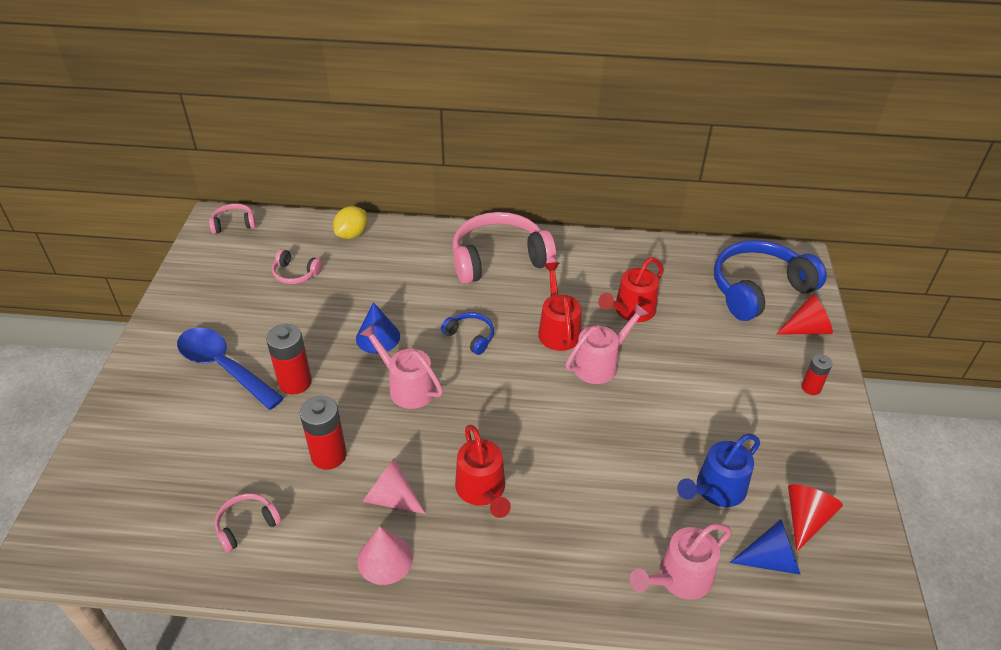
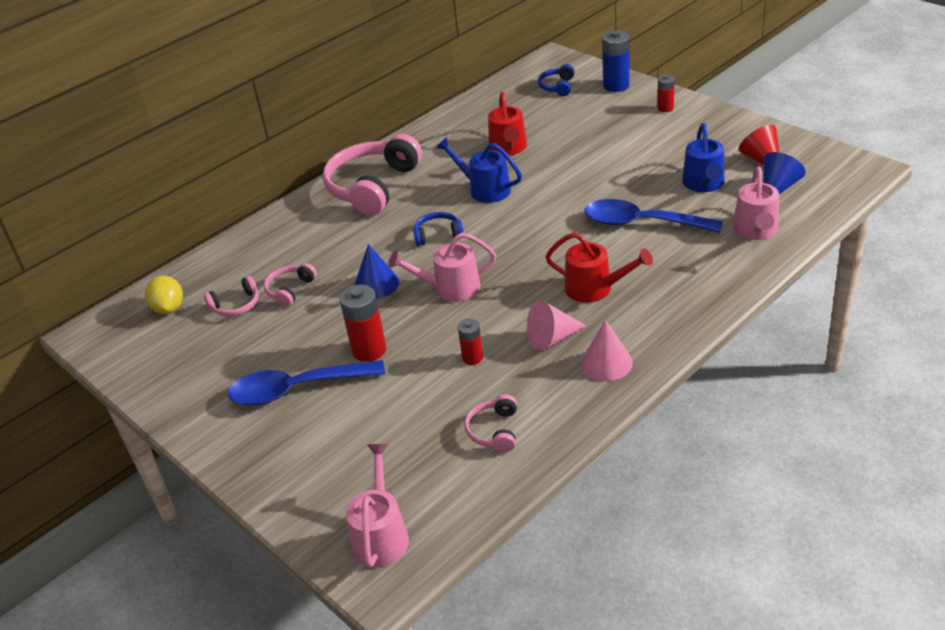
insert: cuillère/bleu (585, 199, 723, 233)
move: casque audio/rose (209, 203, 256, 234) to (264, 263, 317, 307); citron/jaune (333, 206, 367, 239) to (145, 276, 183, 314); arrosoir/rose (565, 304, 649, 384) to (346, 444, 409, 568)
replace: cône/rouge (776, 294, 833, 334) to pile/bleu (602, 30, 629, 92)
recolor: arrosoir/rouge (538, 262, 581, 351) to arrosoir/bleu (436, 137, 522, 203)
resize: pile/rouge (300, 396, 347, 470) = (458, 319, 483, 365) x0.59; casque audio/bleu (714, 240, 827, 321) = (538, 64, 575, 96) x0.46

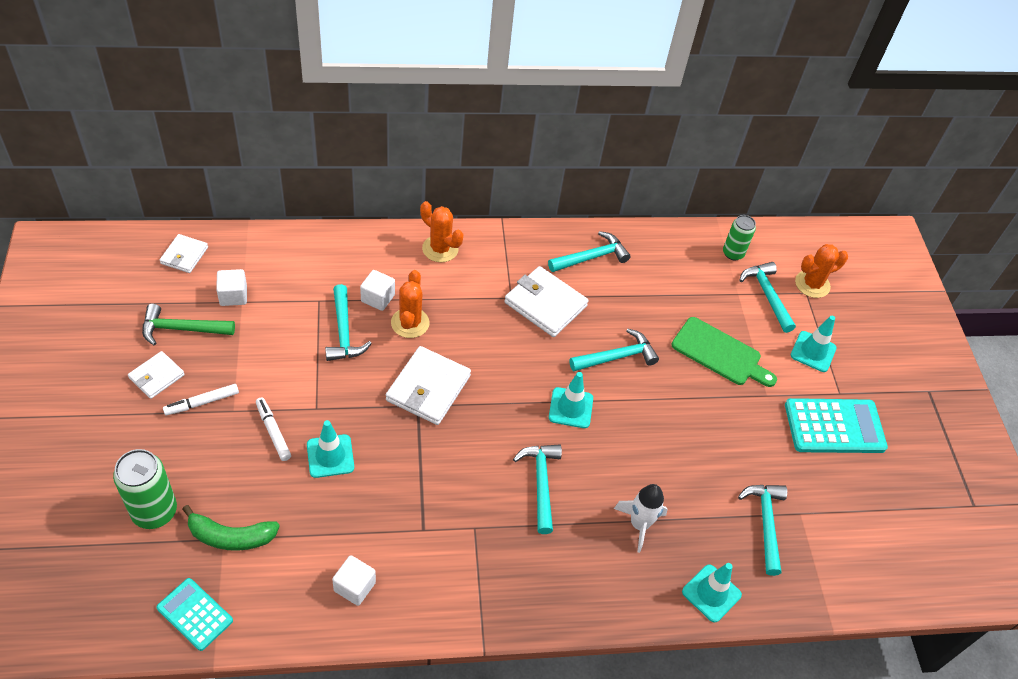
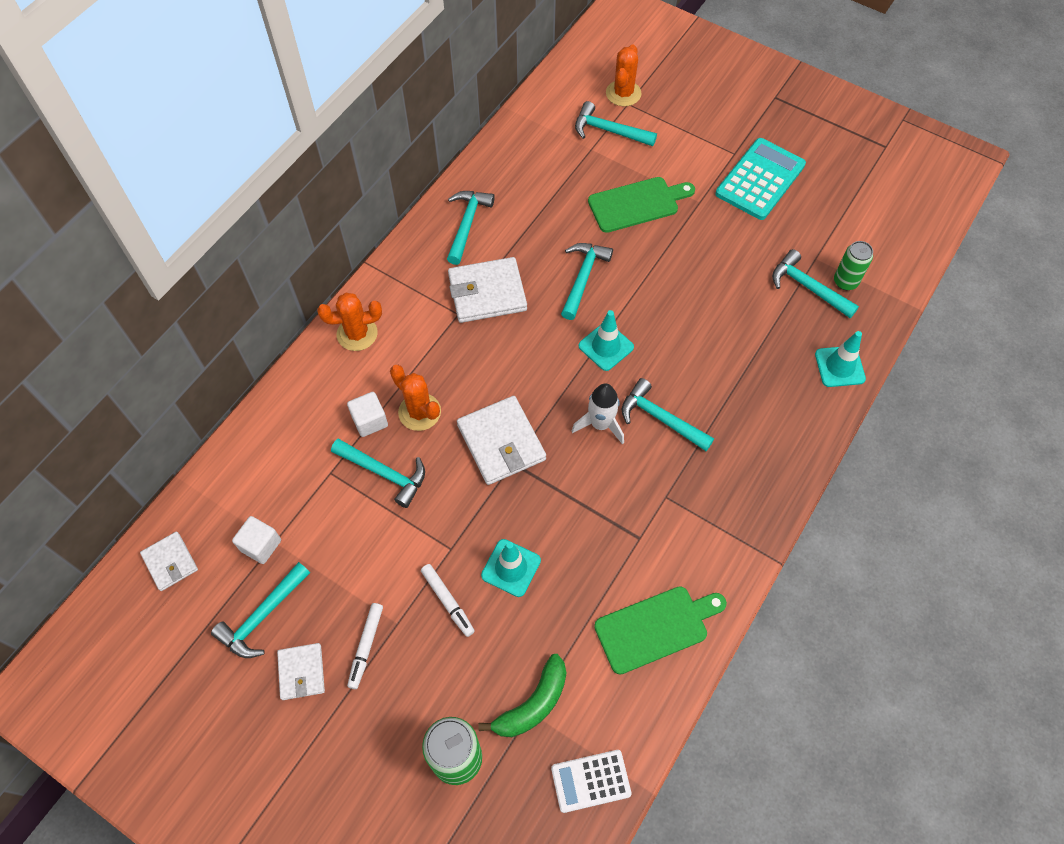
delete: cône de chantier/turquoise (791, 316, 837, 372)
move: fusée/blanc (614, 484, 668, 553) to (572, 383, 624, 444); canette/vert (723, 215, 756, 260) to (834, 241, 873, 290)
replace: cube/blanc (332, 555, 376, 606) to planche à découper/vert (594, 586, 727, 675)
recolor: marteau/vert (142, 304, 235, 346) to marteau/turquoise (211, 562, 310, 658); calculatrice/turquoise (157, 578, 233, 651) to calculatrice/blanc (551, 750, 632, 813)
rotate: feutre/blanc (256, 397, 291, 461) = (421, 564, 475, 637) 135 degrees counterclockwise

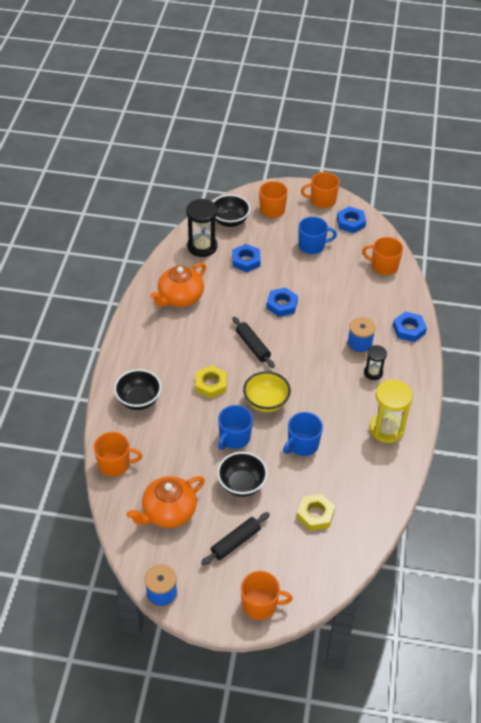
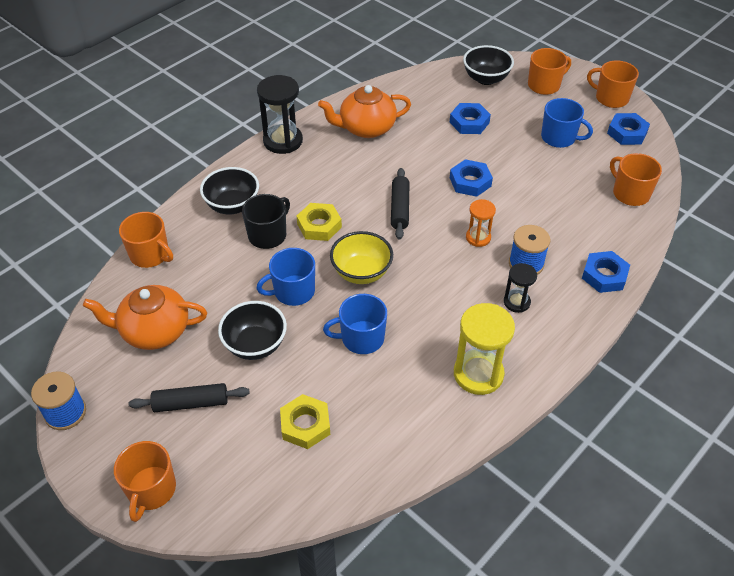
insert: tasse/noir (242, 194, 290, 249); sablier/orange (466, 199, 496, 247)
move: sablier/noir (186, 199, 218, 257) to (257, 75, 303, 154)
rotate: tasse/orange (241, 571, 293, 620) = (114, 441, 176, 522) 60 degrees clockwise

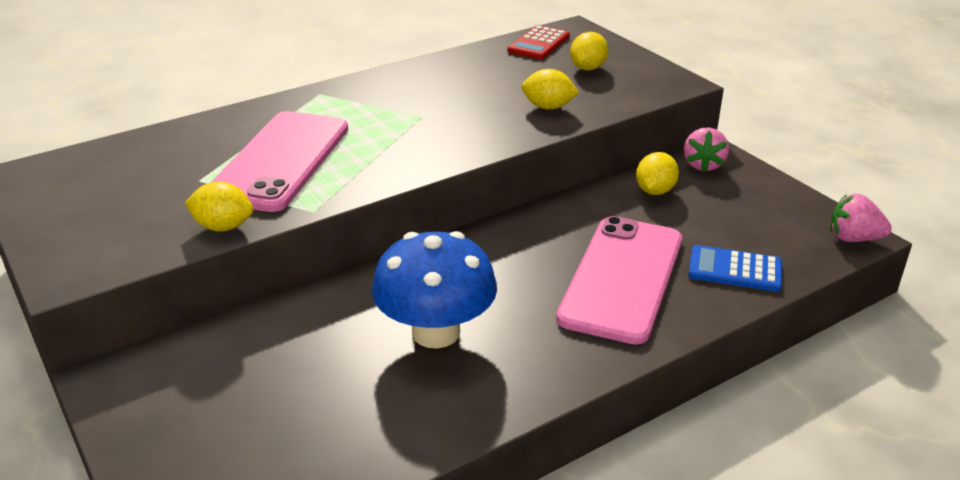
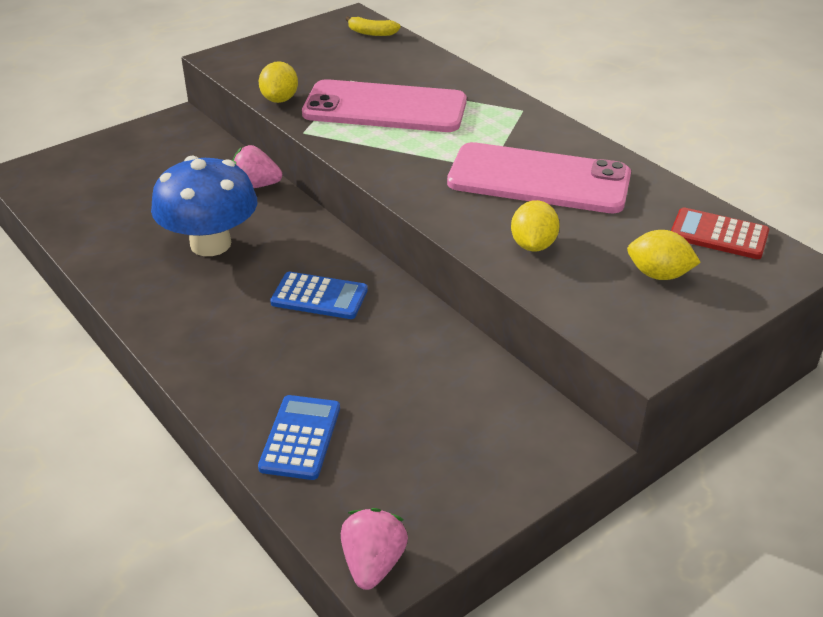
delete: citron/jaune (636, 152, 679, 195)
insert: calculatrice/bleu (270, 272, 368, 319); banane/jaune (345, 16, 401, 36)
move: téléphone/rose (556, 216, 682, 345) to (447, 142, 631, 213); fraise/rose (684, 127, 729, 172) to (232, 145, 282, 188)

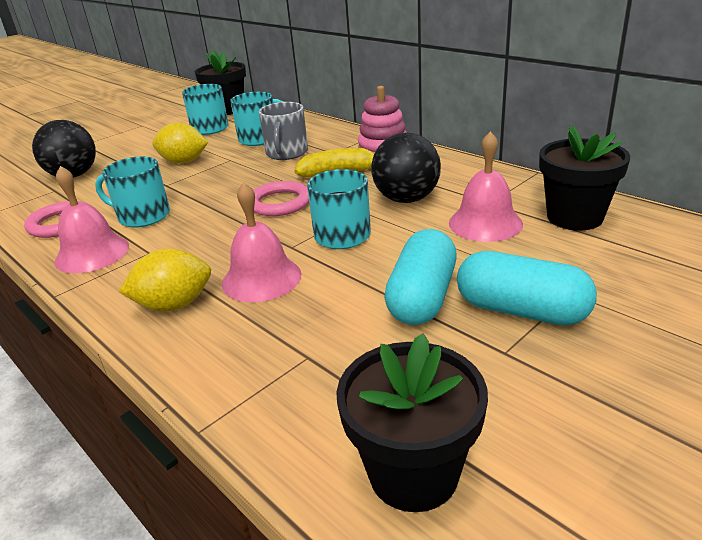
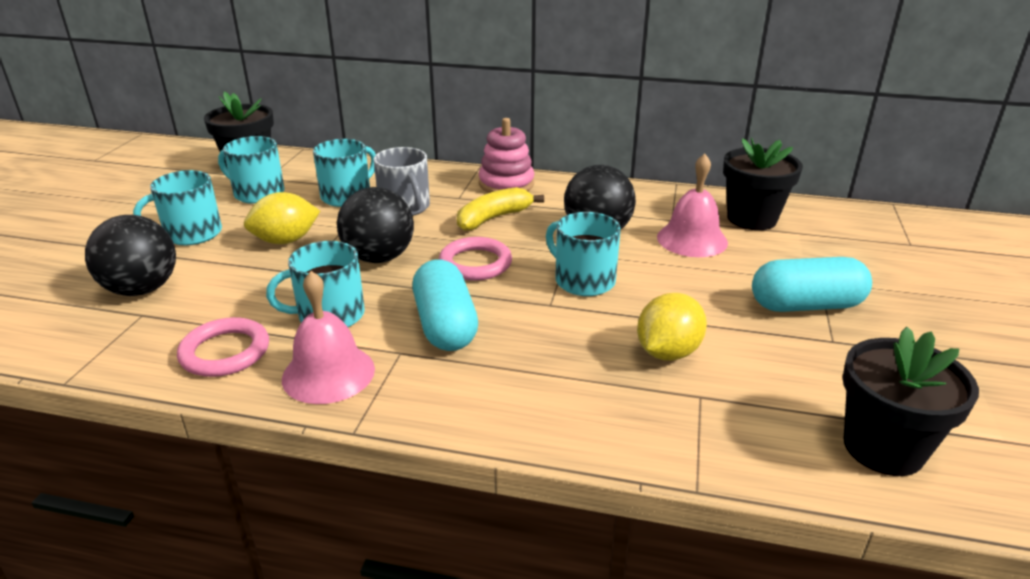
delete: cloche/rose (222, 182, 301, 302)
insert: tasse/turquoise (133, 170, 222, 245); balle/noir (337, 187, 414, 263)
move: citron/jaune (119, 248, 211, 312) to (637, 293, 707, 361); gélule/turquoise (384, 229, 457, 325) to (412, 260, 478, 351)

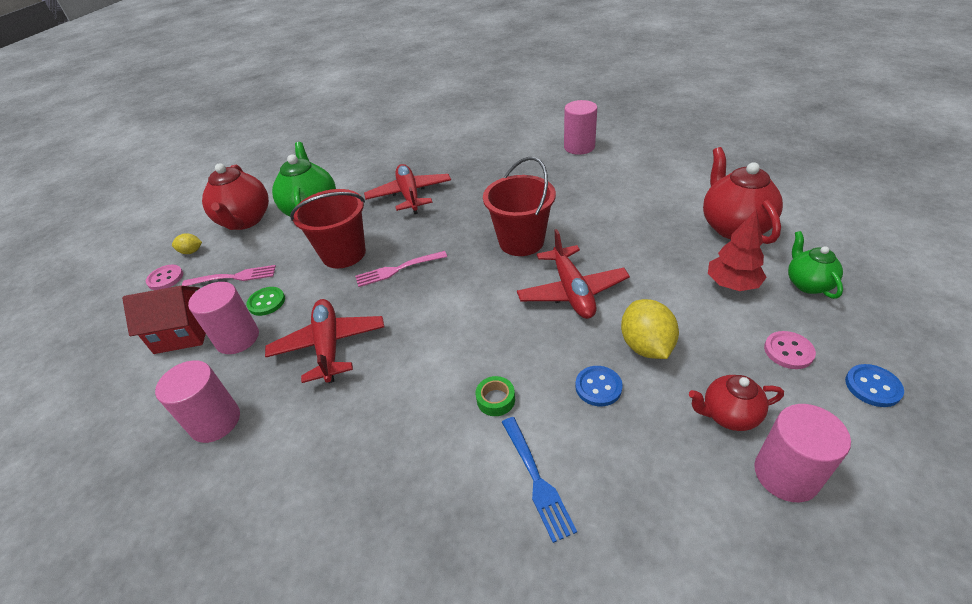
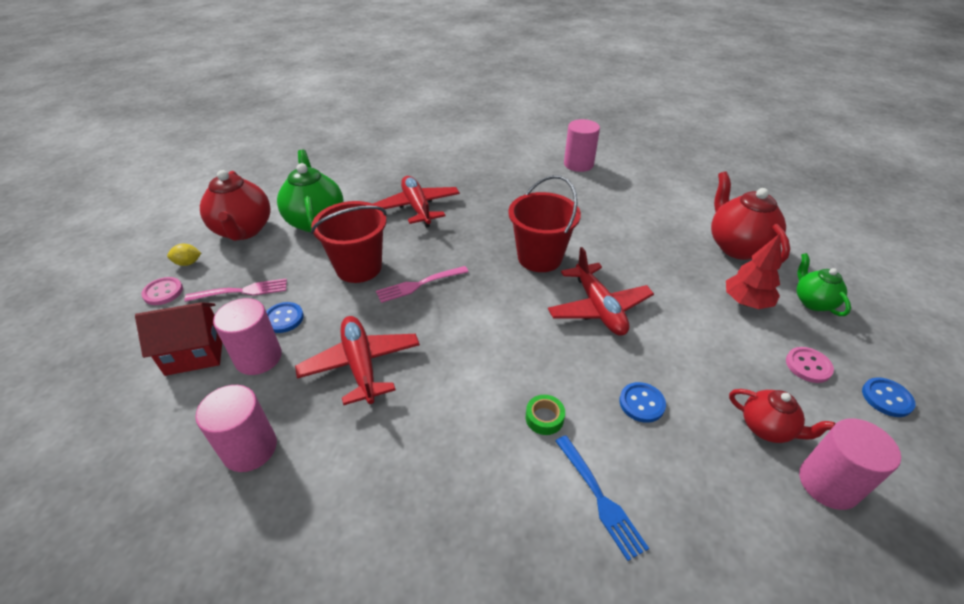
delete: citron/jaune (621, 299, 679, 359)
recolor: bouton/vert (246, 287, 285, 316) to bouton/bleu (266, 302, 304, 333)
rotate: théière/rouge (689, 375, 784, 431) = (729, 389, 836, 443) 135 degrees counterclockwise

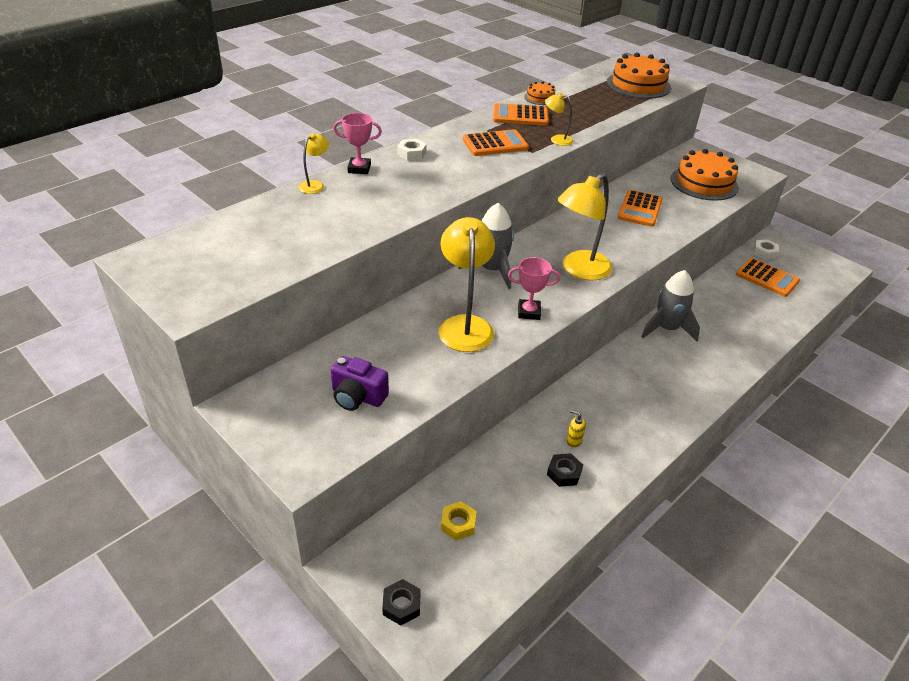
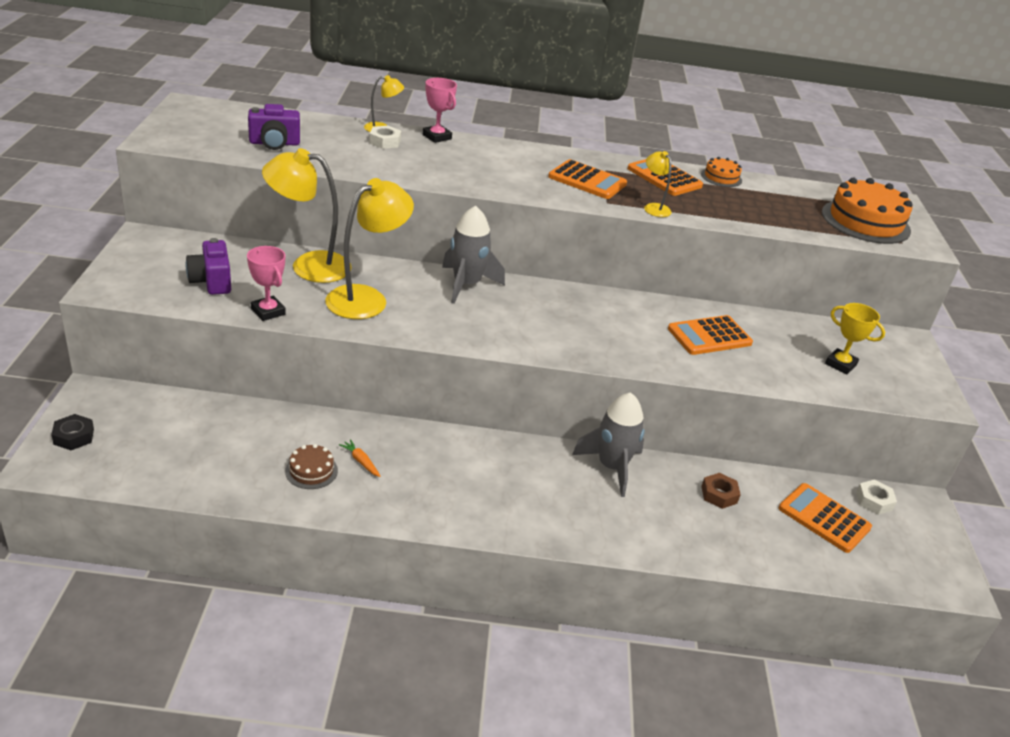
delete: écrou/jaune (441, 501, 477, 541)
insert: appareil photo/violet (248, 104, 300, 150); écrou/marron (701, 473, 741, 509)
move: écrou/blanc (397, 139, 427, 161) to (369, 126, 401, 149); trophée/rose (508, 257, 560, 320) to (247, 246, 286, 321); lampe/jaune (558, 174, 612, 280) to (262, 148, 352, 283)
replace: écrou/noir (547, 453, 583, 487) to gâteau/marron (285, 444, 338, 489); distributeur de savon/jaune (567, 410, 586, 448) to carotte/orange (339, 439, 381, 477); gâteau/orange (671, 149, 739, 201) to trophée/jaune (825, 303, 885, 374)
rotate: calculatrice/orange (736, 258, 800, 297) = (779, 483, 872, 553) 135 degrees clockwise

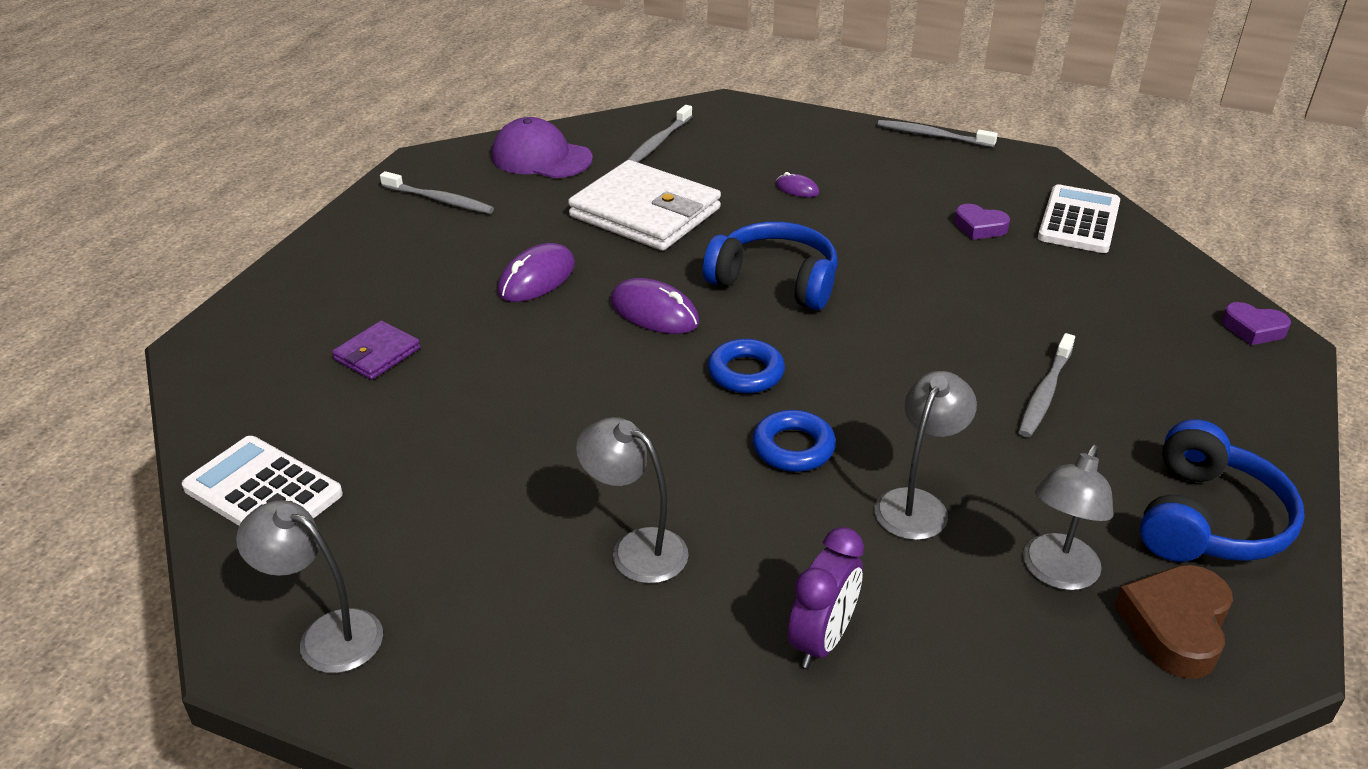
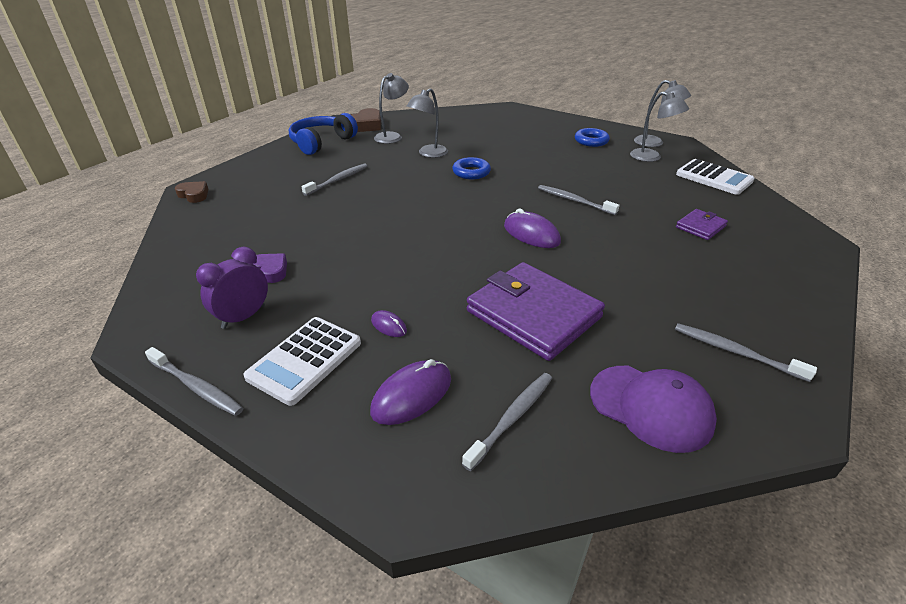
delete: casque audio/bleu (703, 222, 838, 310)
insert: brosse à dents/gris (538, 185, 620, 215)
move: souris/violet (497, 243, 575, 302) to (370, 359, 451, 425); lampe/gris (576, 417, 689, 584) to (630, 92, 689, 162); anneau/bleu (708, 339, 785, 393) to (575, 128, 610, 147); réveil/violet (788, 527, 864, 668) to (196, 247, 268, 329); calculatrice/blanc (1038, 184, 1120, 253) to (244, 317, 361, 406)
recolor: portefeuille/blanc (568, 160, 721, 251) to portefeuille/violet (467, 262, 605, 361); cœur/violet (1222, 302, 1291, 345) to cœur/marron (175, 181, 208, 203)

